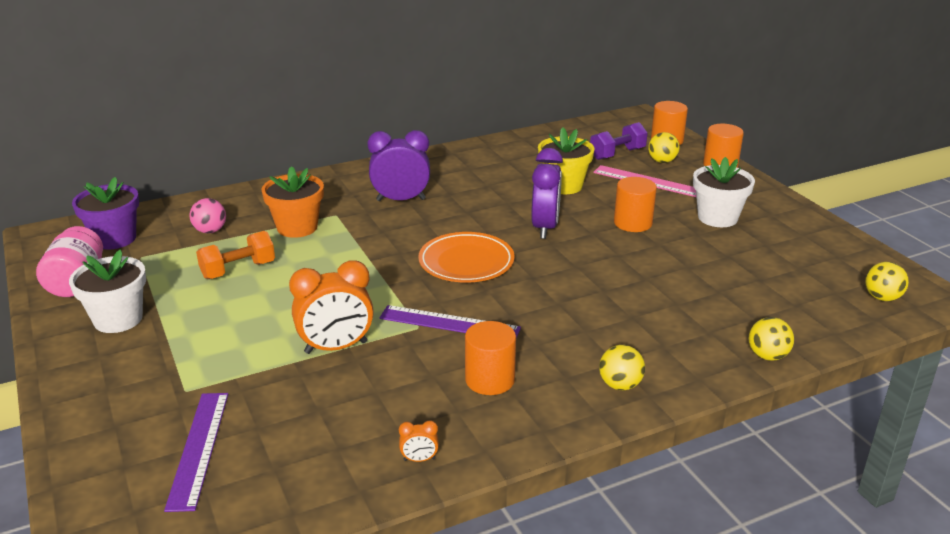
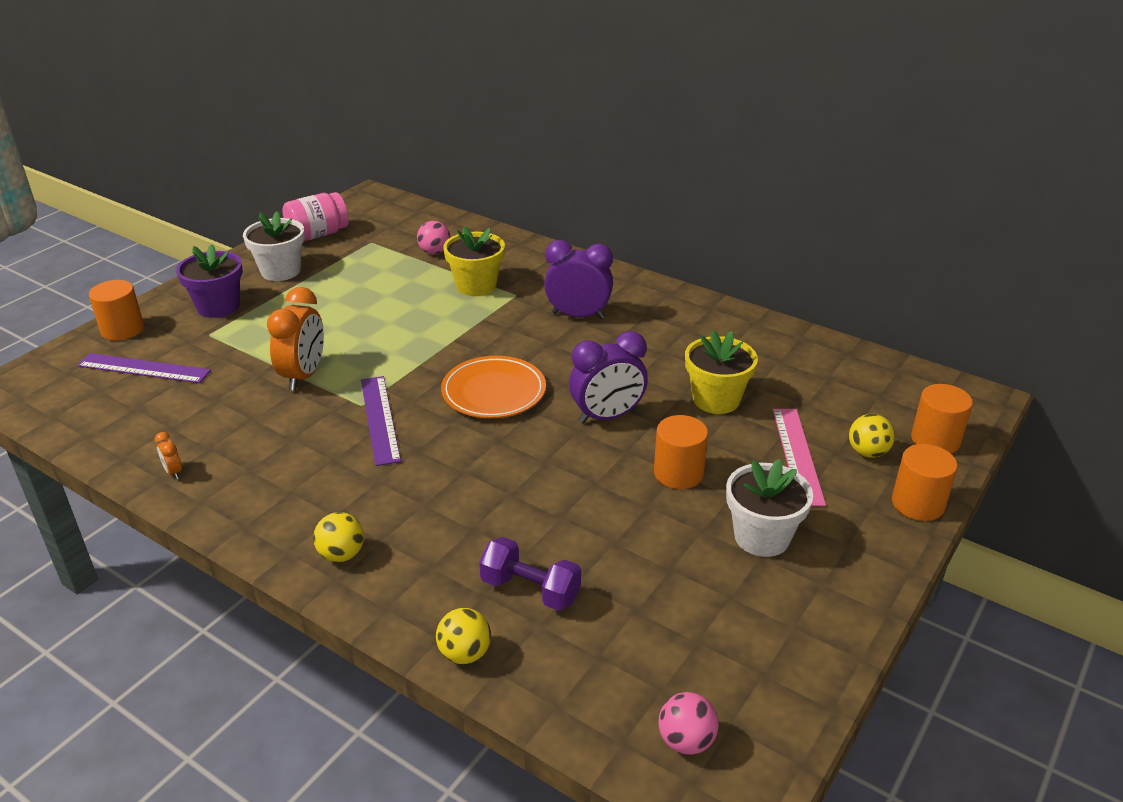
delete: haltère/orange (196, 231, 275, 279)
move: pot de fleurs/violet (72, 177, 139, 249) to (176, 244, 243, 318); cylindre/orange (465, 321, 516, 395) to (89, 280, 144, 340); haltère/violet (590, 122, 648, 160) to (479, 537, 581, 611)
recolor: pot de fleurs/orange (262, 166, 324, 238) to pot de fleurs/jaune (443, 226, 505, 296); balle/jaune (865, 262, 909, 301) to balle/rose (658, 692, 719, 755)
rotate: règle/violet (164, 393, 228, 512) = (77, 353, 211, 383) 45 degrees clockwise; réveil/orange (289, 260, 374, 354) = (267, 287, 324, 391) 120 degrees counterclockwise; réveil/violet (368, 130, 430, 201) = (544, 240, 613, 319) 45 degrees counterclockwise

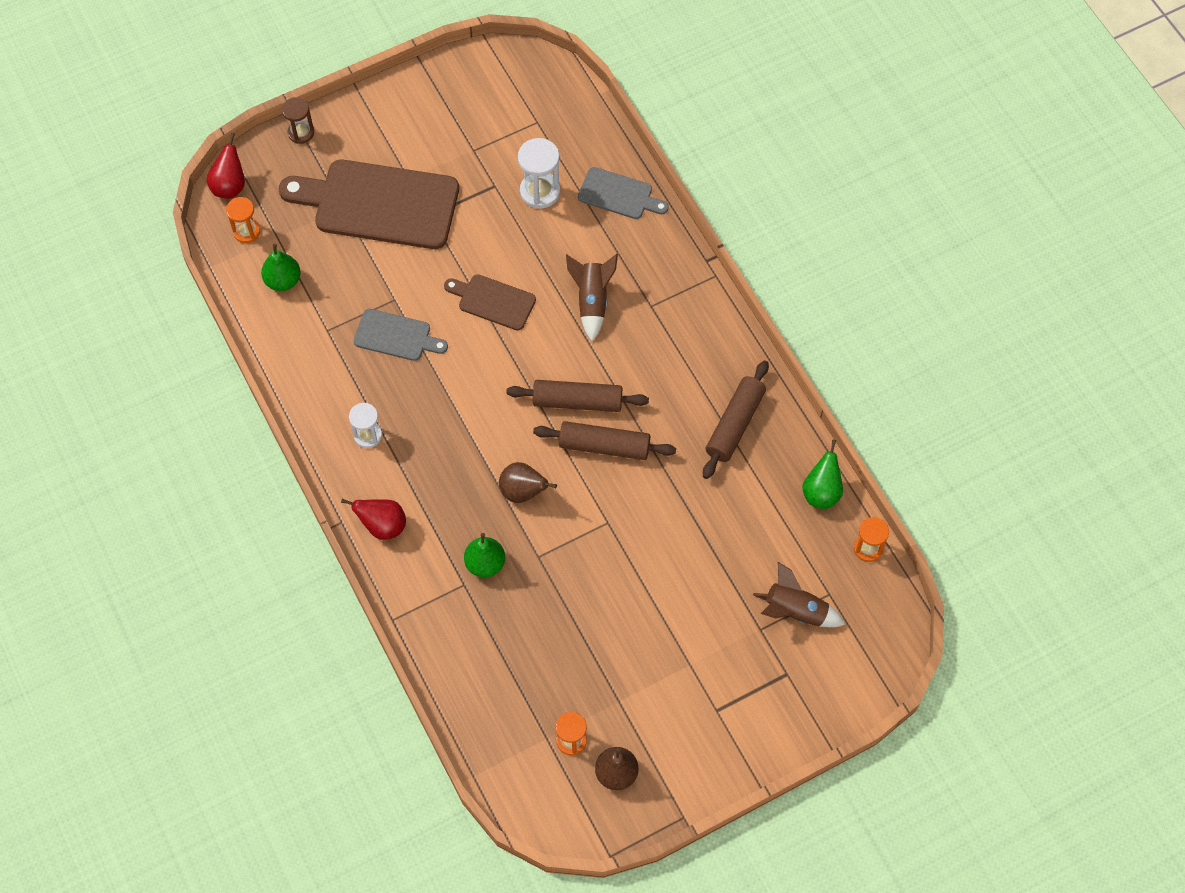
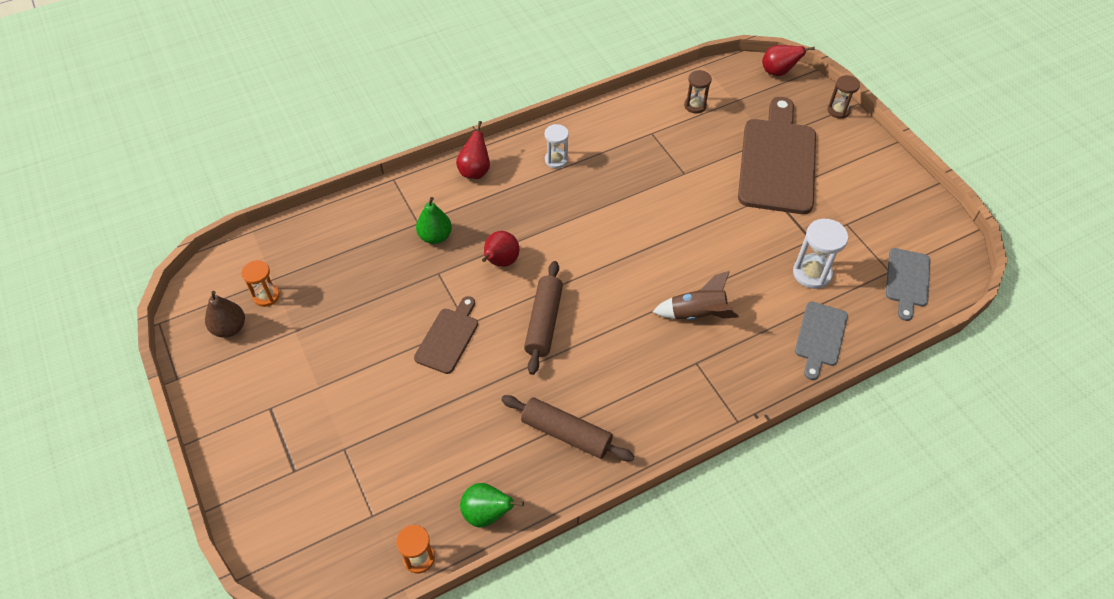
delete: sablier/orange (226, 197, 260, 243); rouleau à pâtisserie/marron (506, 380, 649, 412); fusée/marron (753, 562, 845, 627)
move: planche à découper/gris (353, 309, 448, 361) to (886, 248, 930, 321); planche à découper/marron (444, 274, 536, 331) to (414, 296, 478, 374)
replace: poire/vert (261, 244, 301, 291) to sablier/marron (684, 70, 712, 113)
recolor: poire/marron (499, 462, 557, 503) to poire/rouge (482, 231, 519, 267)

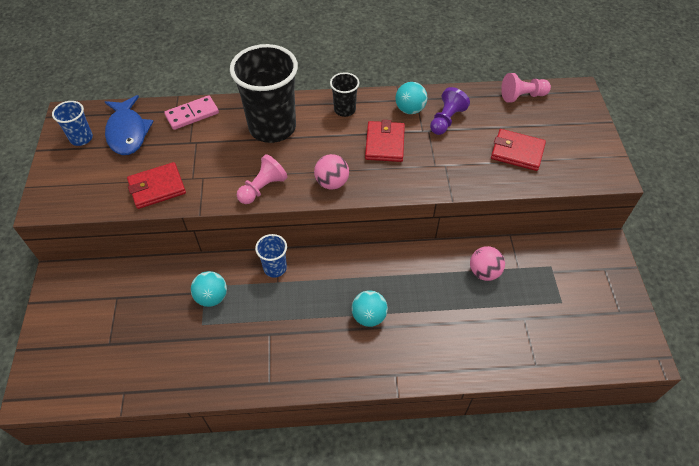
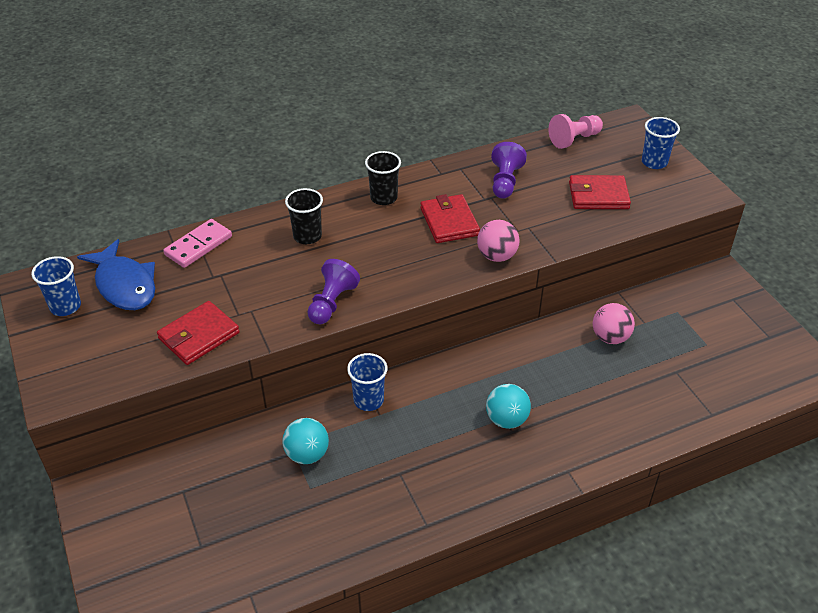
delete: balle/turquoise (395, 82, 427, 114)
insert: gobelet/bleu (642, 117, 680, 169)
move: balle/rose (314, 154, 349, 190) to (477, 220, 520, 262)
recolor: pion/rose (237, 154, 288, 204) to pion/violet (307, 259, 360, 324)
resize: gobelet/noir (230, 44, 298, 143) = (285, 188, 323, 244) x0.47

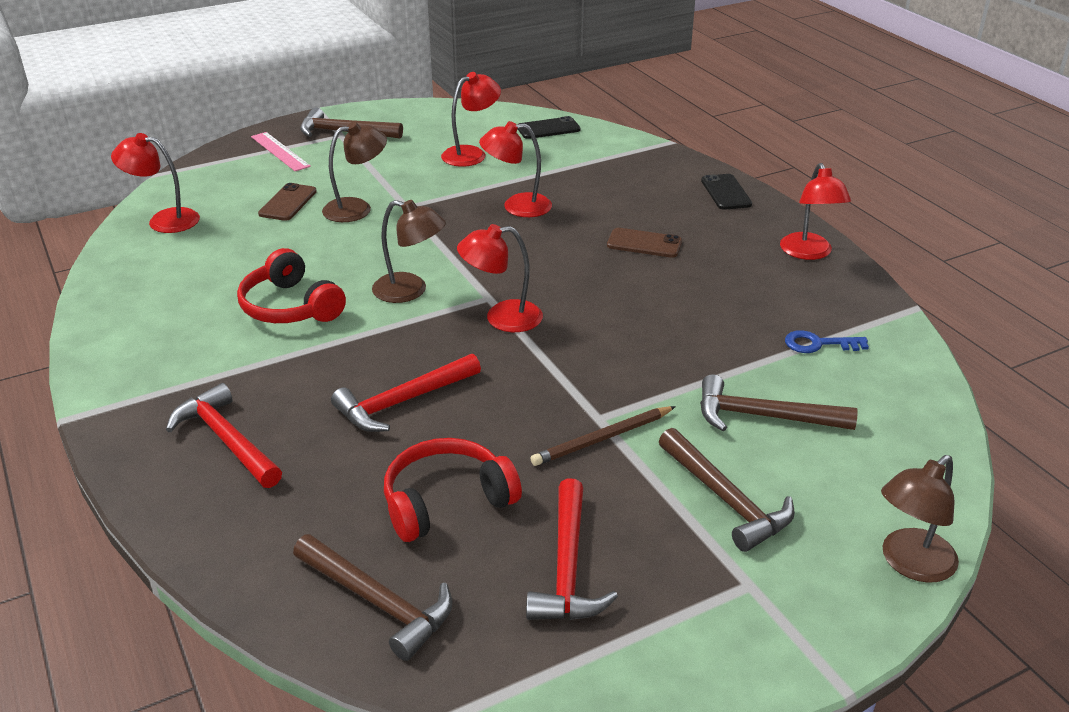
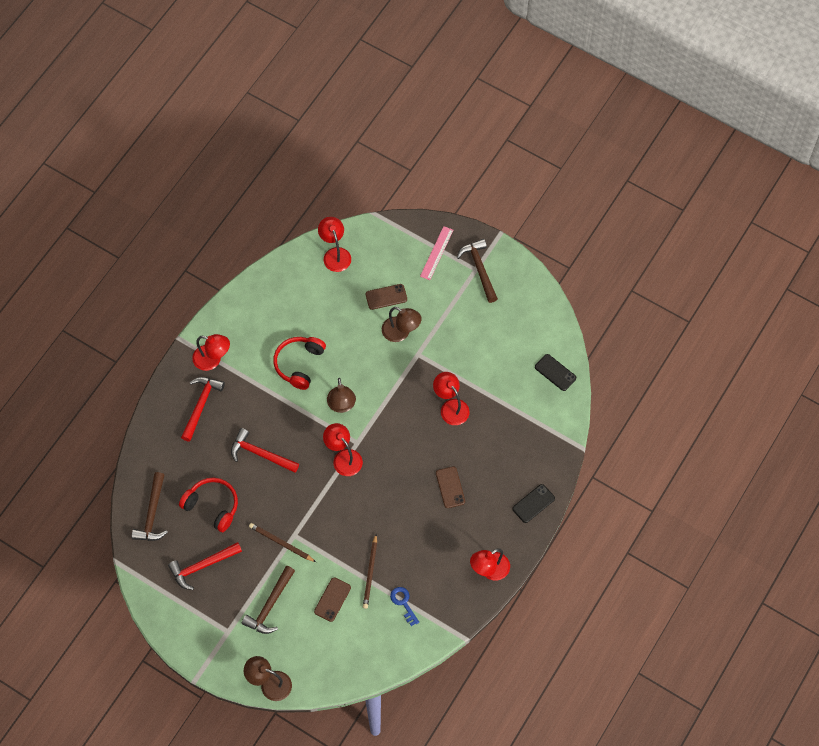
insert: crayon/marron (363, 534, 377, 609)
move: lampe/rouge (441, 72, 501, 167) to (192, 334, 230, 371)
replace: marteau/marron (700, 374, 858, 431) to téléphone/marron (314, 577, 351, 622)

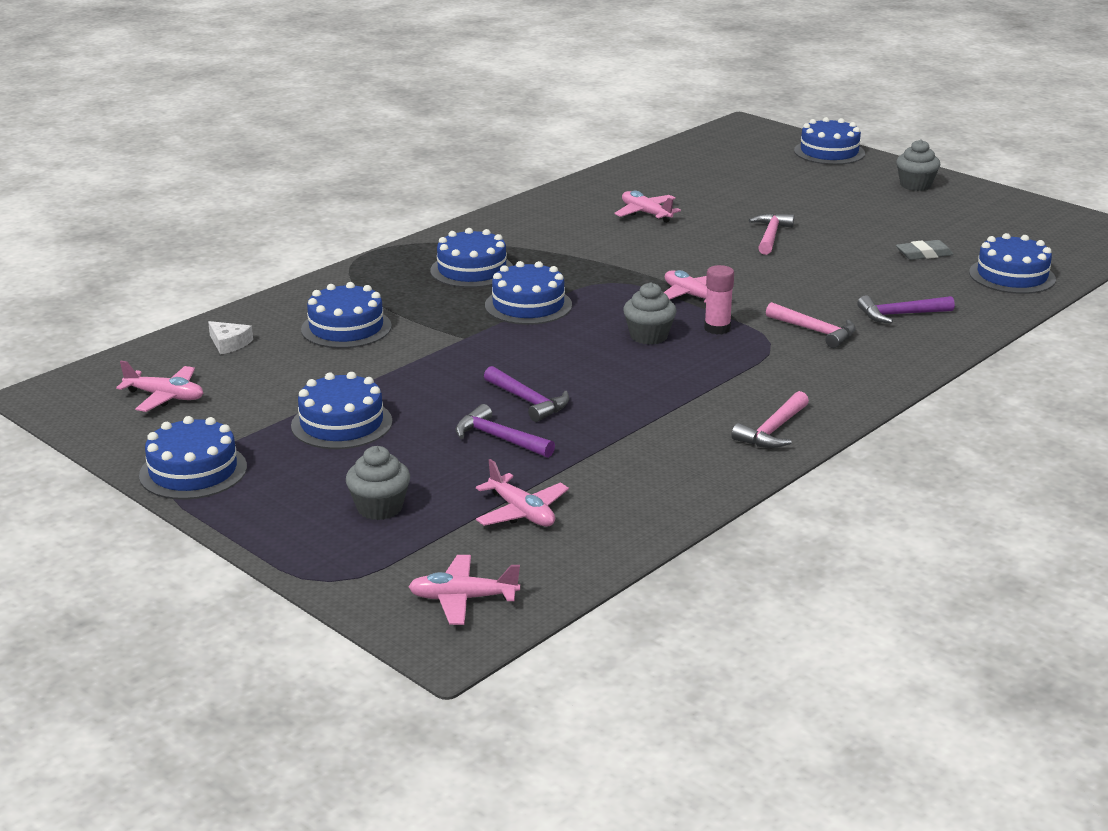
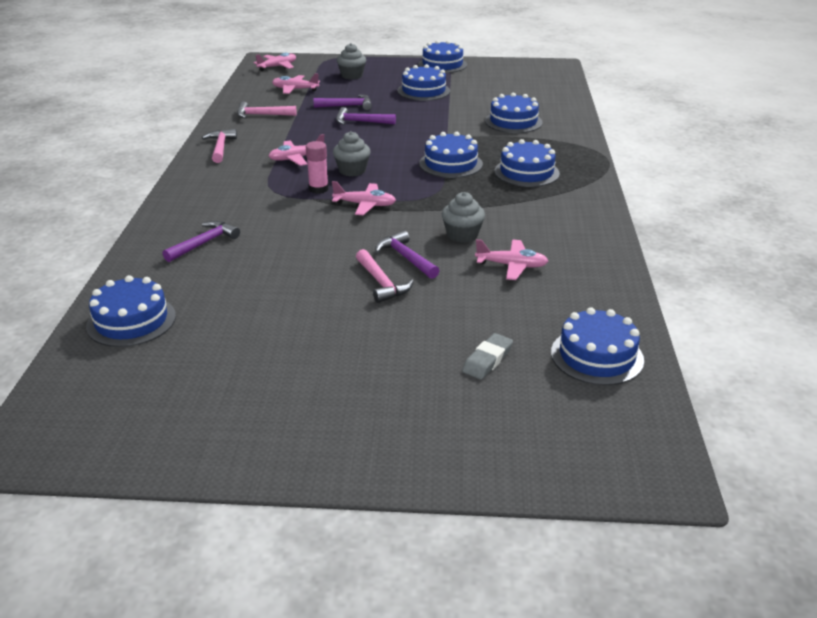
delete: fromage/blanc (208, 321, 253, 355)
insert: marteau/violet (375, 230, 440, 279)
move: avion/rose (116, 361, 203, 412) to (269, 134, 324, 166); marteau/rose (766, 302, 856, 348) to (237, 101, 297, 119); gâteau/bleu (794, 117, 865, 165) to (551, 307, 644, 385); muffin/gris (896, 139, 940, 191) to (442, 192, 485, 243); gomme/gris (896, 240, 954, 260) to (462, 333, 513, 380)

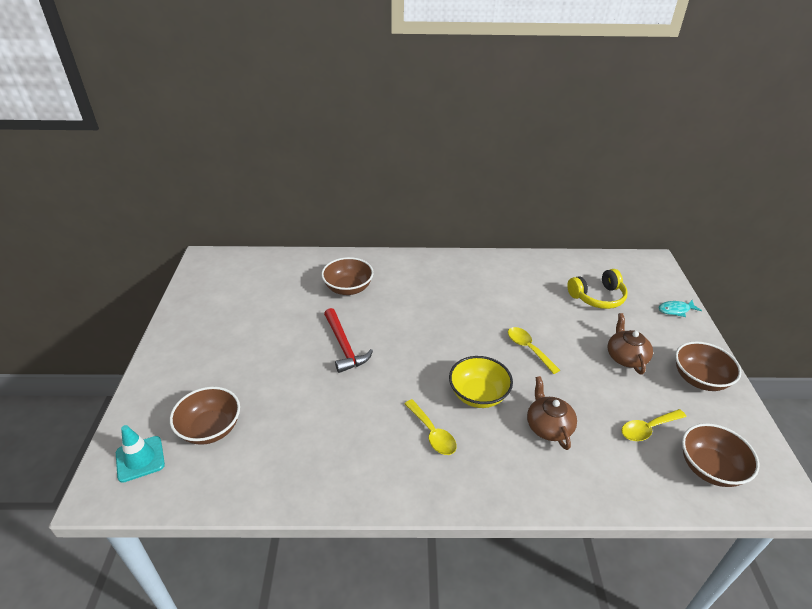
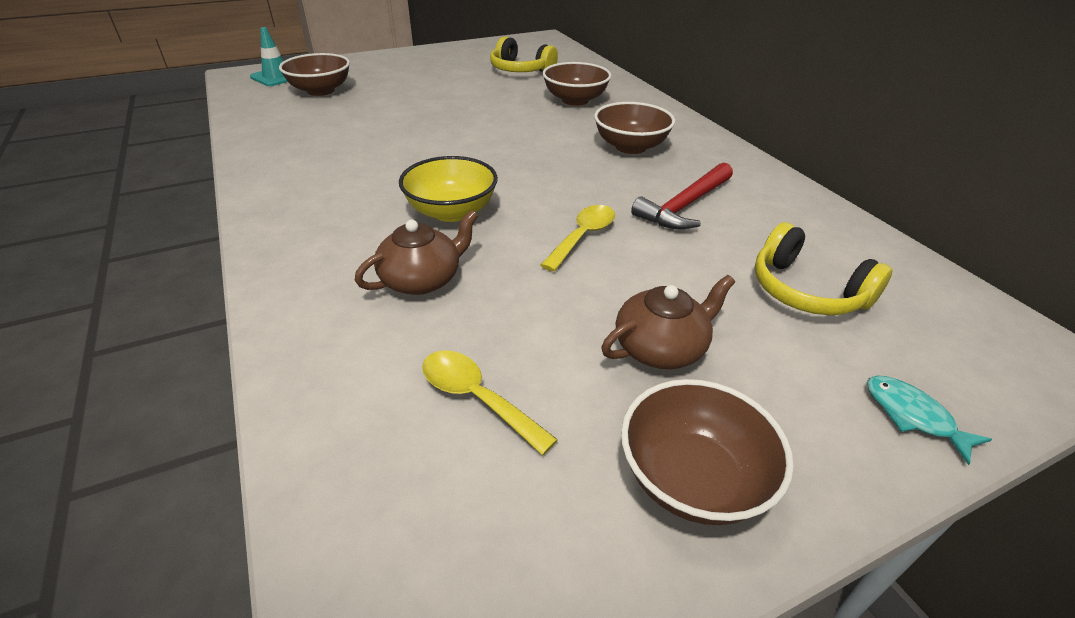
delete: cuillère/jaune (404, 399, 457, 455)
insert: casque audio/jaune (490, 36, 558, 72)
move: marteau/rouge (324, 308, 373, 373) to (631, 163, 733, 229); bol/marron (682, 423, 759, 487) to (594, 102, 675, 154)

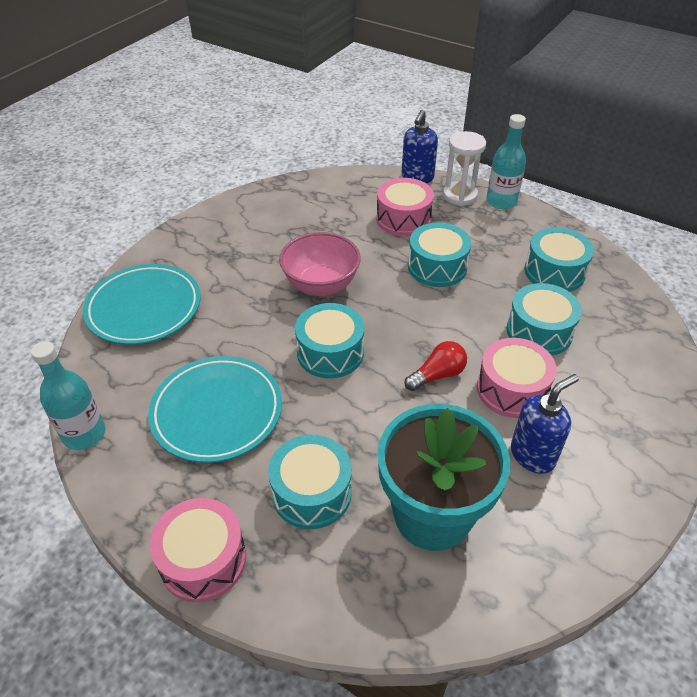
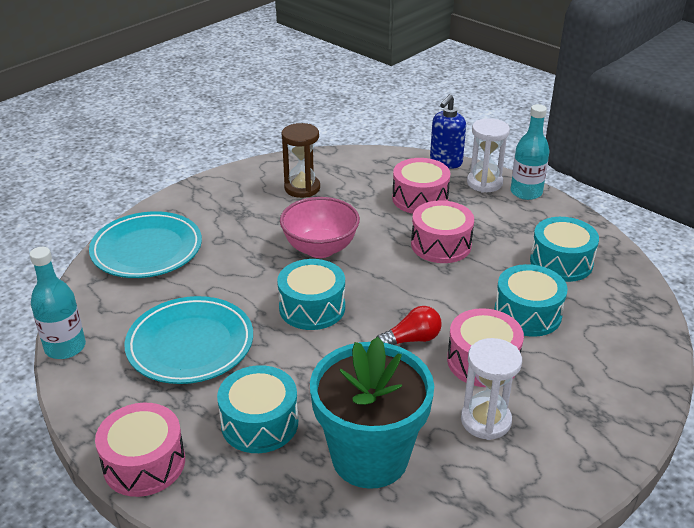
insert: sablier/marron (282, 123, 320, 198)
replace: distributeur de savon/bleu (511, 374, 579, 474) to sablier/blanc (461, 338, 522, 440)
recolor: tambour/turquoise (408, 222, 471, 287) to tambour/rose (411, 200, 474, 263)

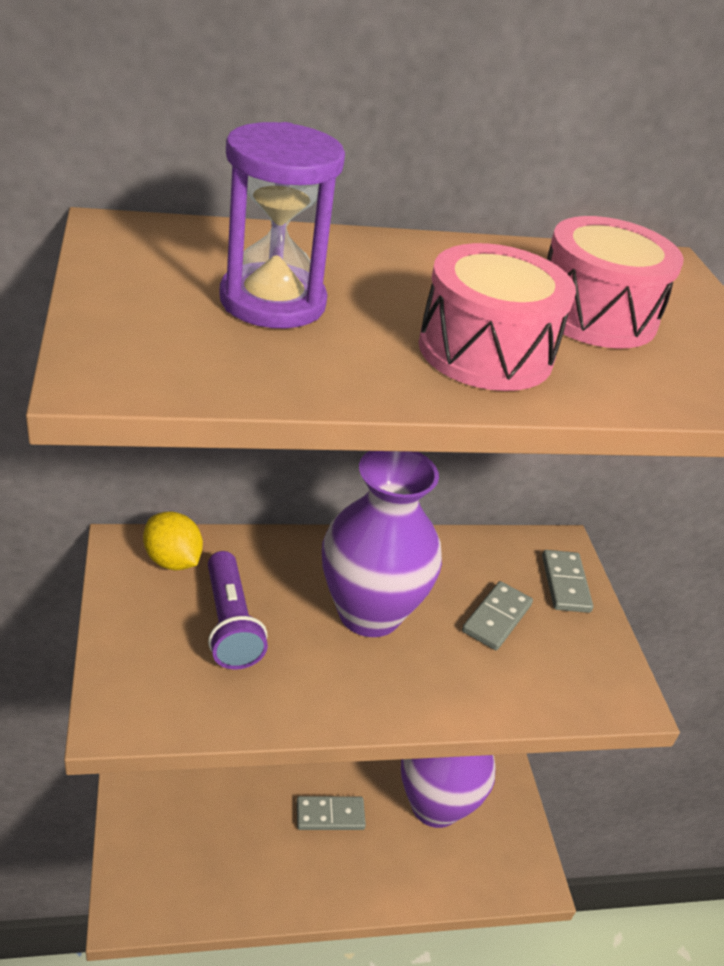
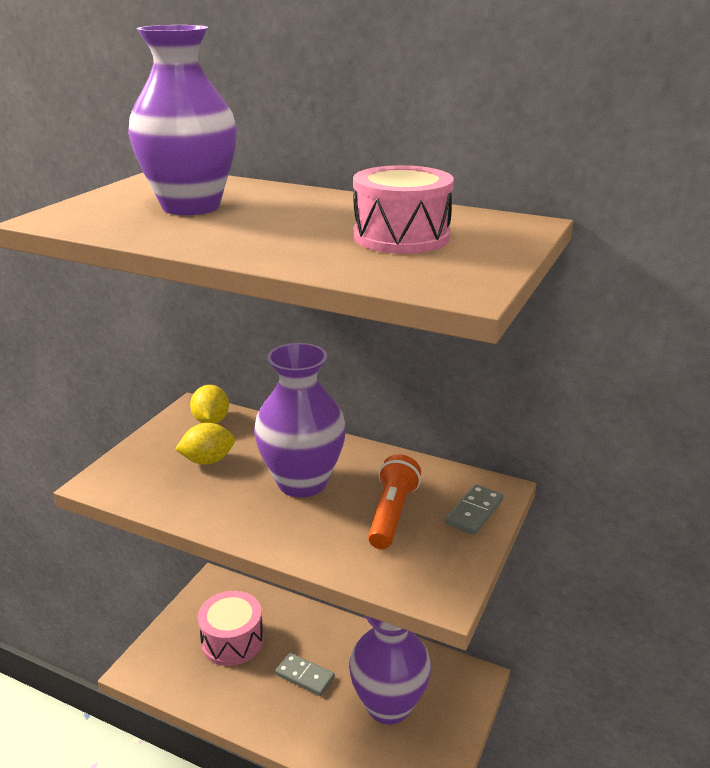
move: tambour/rose (419, 243, 576, 391) to (198, 591, 264, 666)
replace: lampe de poche/violet (208, 551, 268, 670) to citron/jaune (175, 423, 235, 465); sablier/violet (219, 122, 345, 328) to vase/violet (128, 25, 237, 215); domino/gris (462, 581, 533, 650) to lampe de poche/orange (368, 454, 421, 549)

